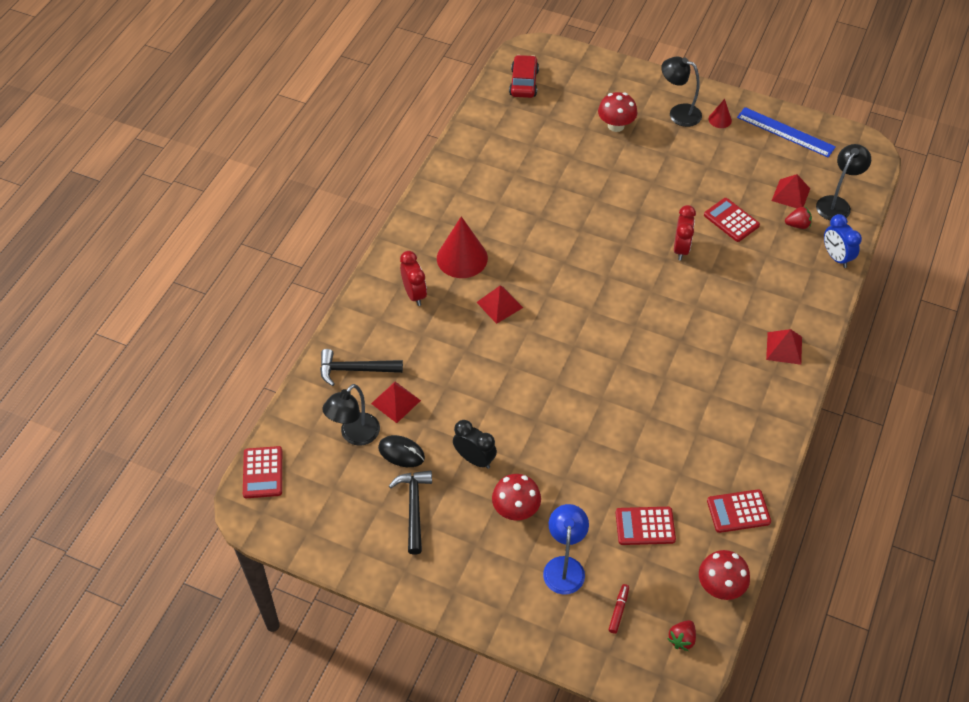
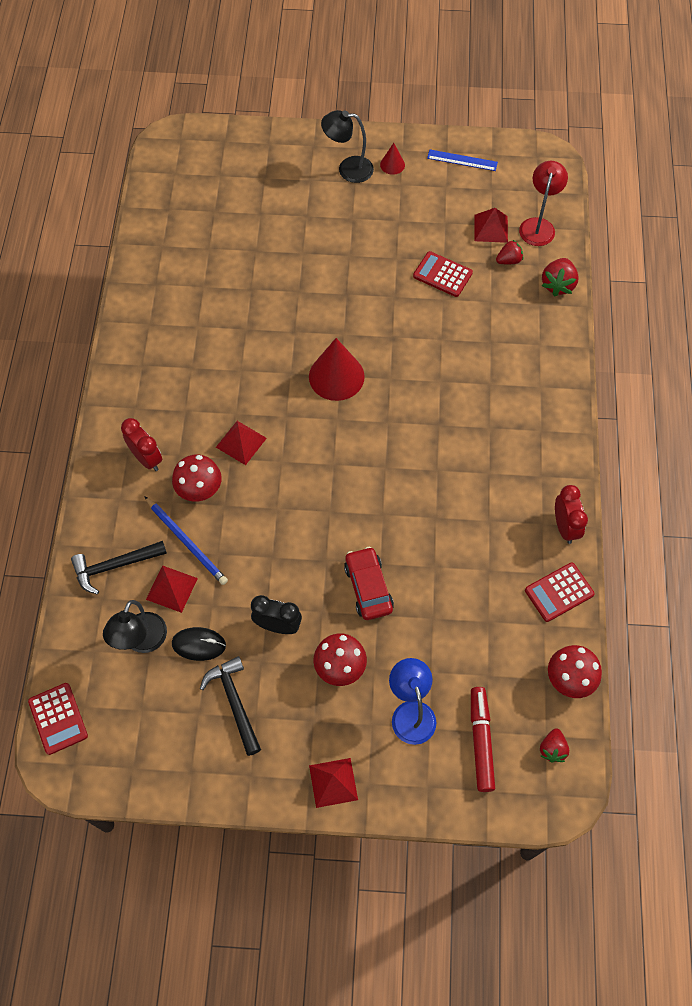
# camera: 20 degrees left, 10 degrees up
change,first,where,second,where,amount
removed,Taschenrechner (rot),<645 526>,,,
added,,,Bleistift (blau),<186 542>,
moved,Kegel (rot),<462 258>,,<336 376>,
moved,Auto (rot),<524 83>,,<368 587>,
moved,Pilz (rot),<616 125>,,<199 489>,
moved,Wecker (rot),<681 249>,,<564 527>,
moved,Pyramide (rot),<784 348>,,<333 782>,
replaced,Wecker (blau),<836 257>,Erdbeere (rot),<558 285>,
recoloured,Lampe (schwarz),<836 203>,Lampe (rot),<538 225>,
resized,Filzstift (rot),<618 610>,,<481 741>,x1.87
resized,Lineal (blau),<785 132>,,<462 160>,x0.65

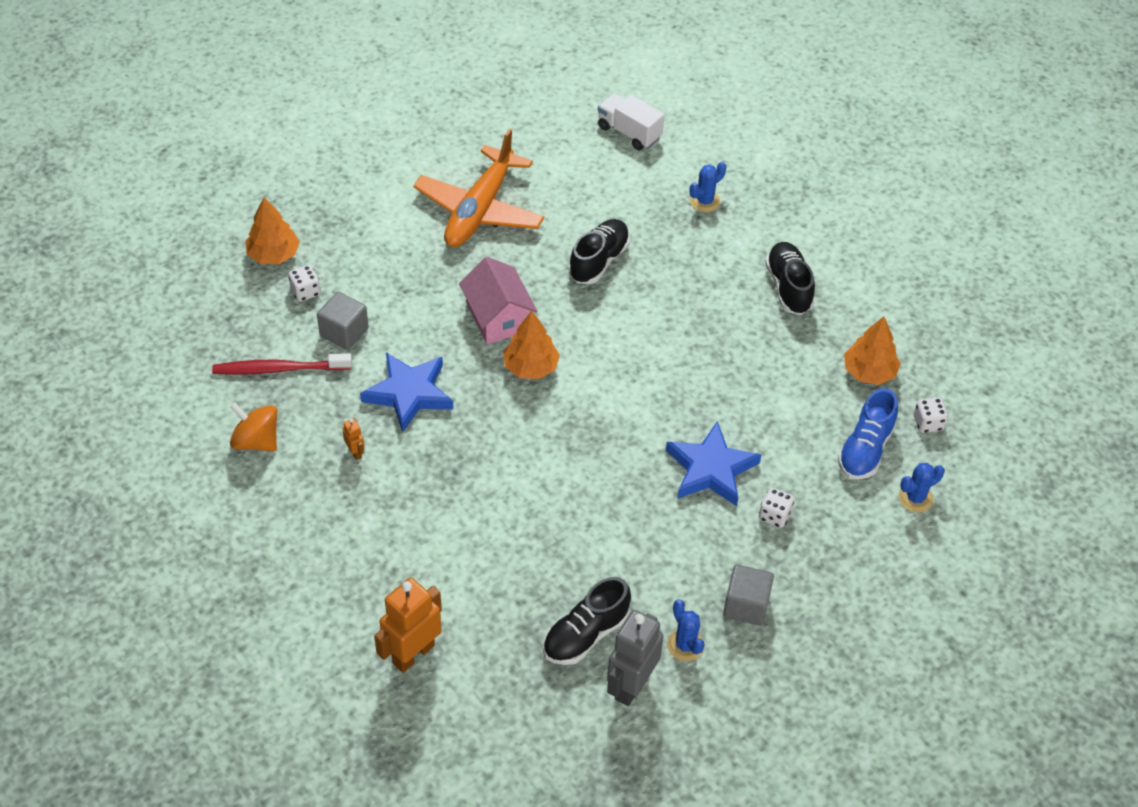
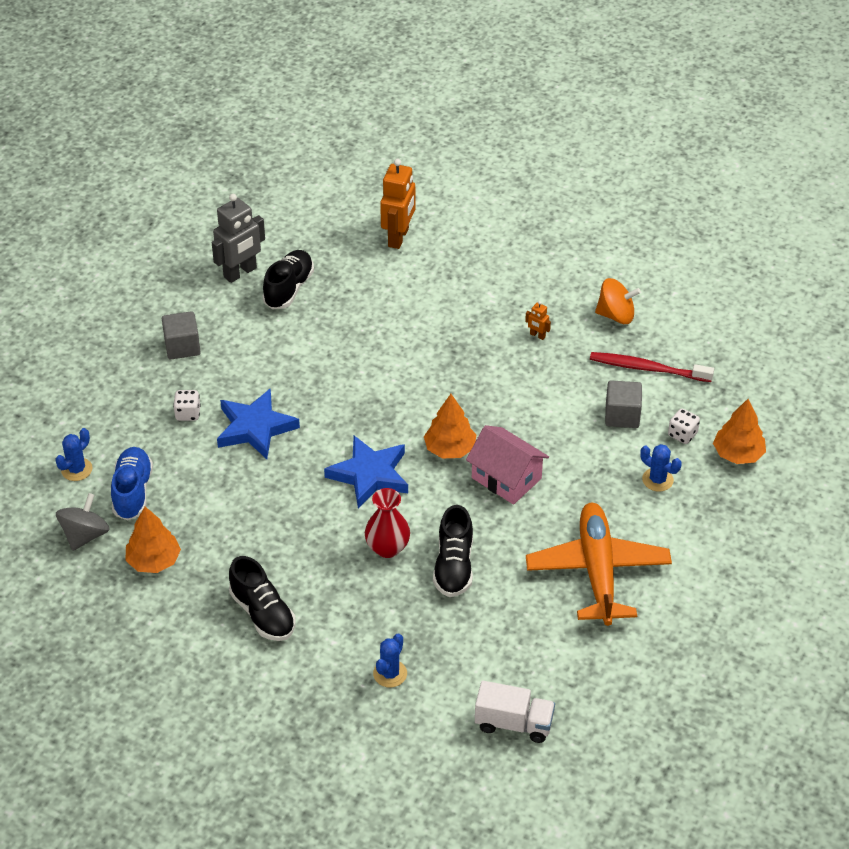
# camera: 155 degrees right, 5 degrees down
change,first,where,second,where,amount
added,,,Vase (rot),<387 548>,
moved,Stern (blau),<409 394>,,<369 475>,
moved,Kaktus (blau),<685 645>,,<657 480>,
replaced,Spielwürfel (weiß),<927 423>,Kreisel (grau),<85 535>,
turned,Zahnbürste (rot),<278 369>,,<647 368>,135 degrees counterclockwise
turned,Roboter (grau),<631 685>,,<240 273>,45 degrees clockwise

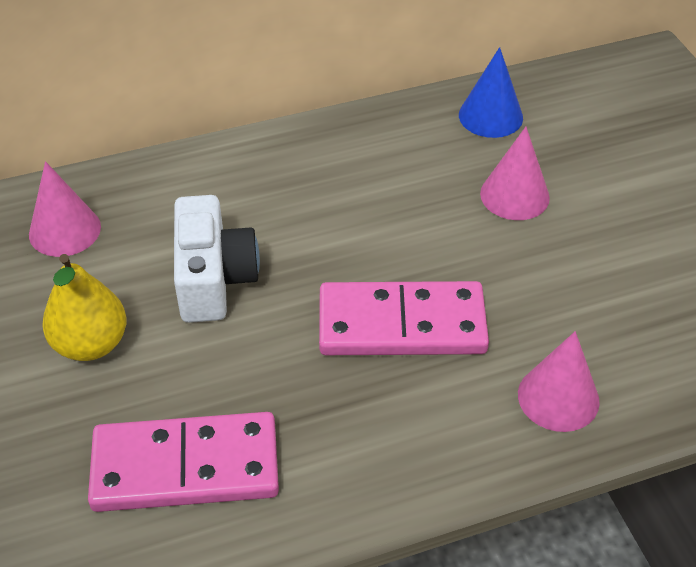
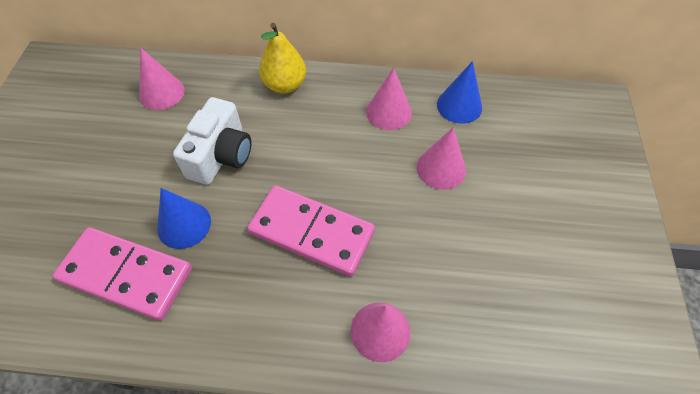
# camera: 25 degrees right, 10 degrees up
change,first,where,second,where,amount
added,,,Kegel (blau),<184 224>,
added,,,Kegel (rosa),<389 112>,
moved,Birne (gelb),<91 344>,,<285 85>,

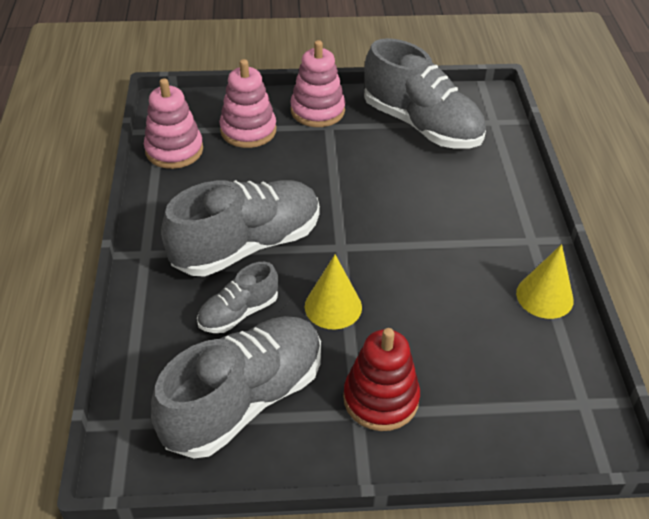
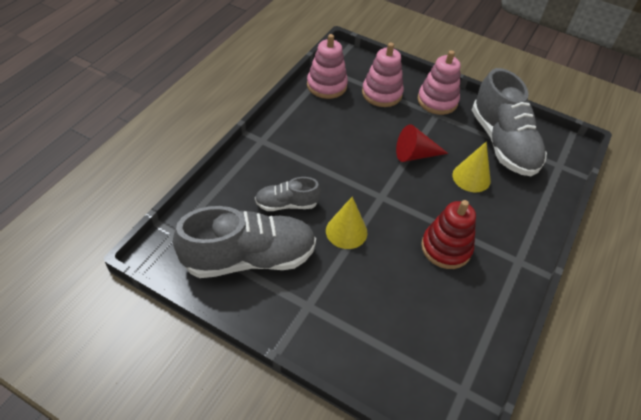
# camera: 30 degrees right, 5 degrees up
change,first,where,second,where,amount
removed,Schuh (grau),<247 245>,,,
added,,,Kegel (rot),<415 154>,
moved,Stapelspielzeug (rot),<381 399>,,<446 248>,
moved,Kegel (gelb),<544 296>,,<471 177>,

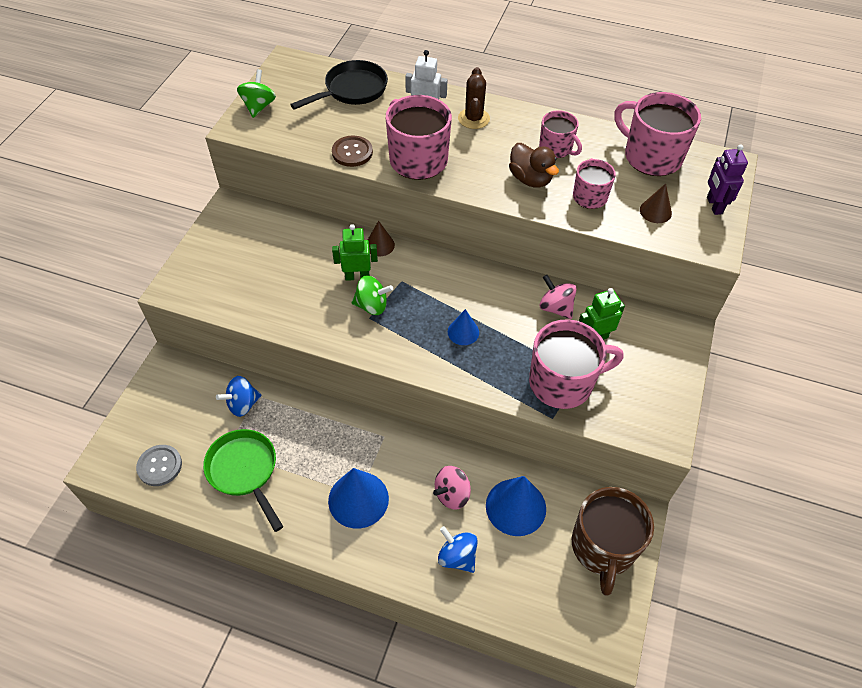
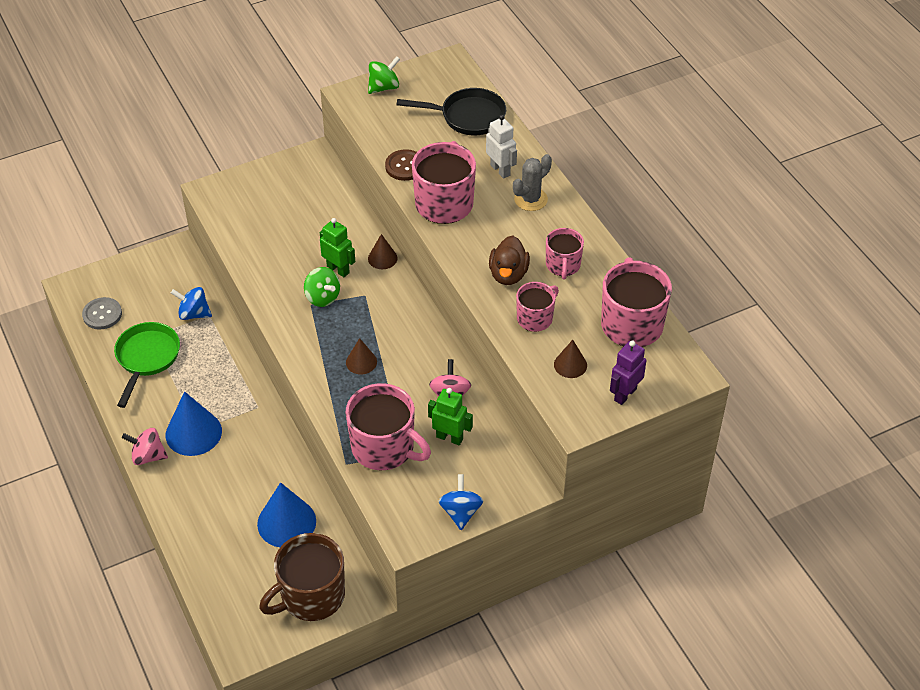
# camera: 45 degrees right, 5 degrees down
change,first,where,second,where,amount
moved,Kreisel (rosa),<452 494>,,<148 456>,
moved,Kreisel (blau),<457 556>,,<460 512>,
recoloured,Kegel (blau),<463 332>,Kegel (braun),<361 362>,
recoloured,Kaktus (braun),<473 119>,Kaktus (grau),<530 199>,

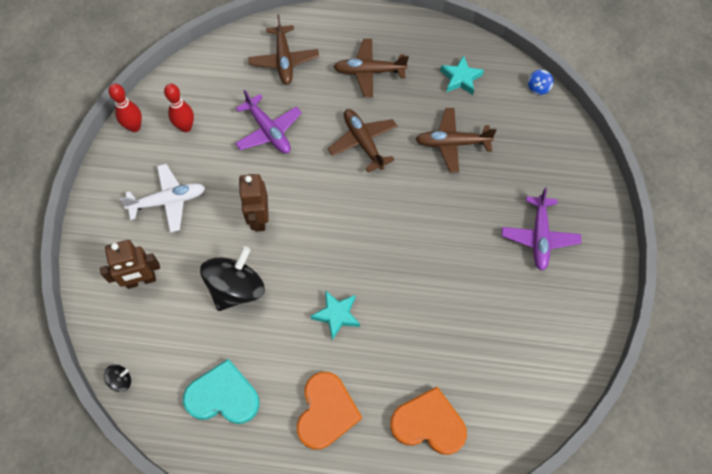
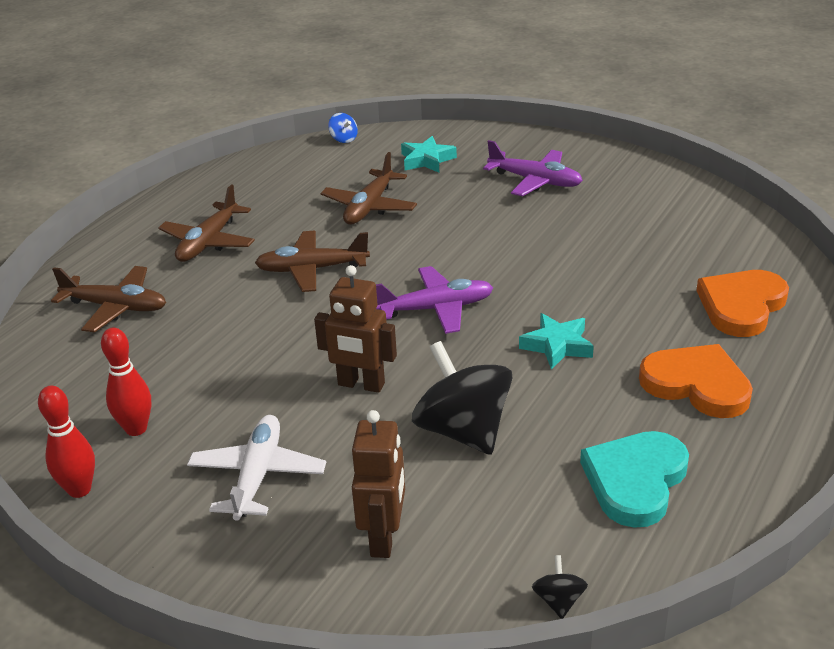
# camera: 65 degrees left, 30 degrees down
change,first,where,second,where,amount
moved,Flugzeug (lila),<268 131>,,<436 309>,
moved,Stern (türkis),<460 78>,,<427 160>,

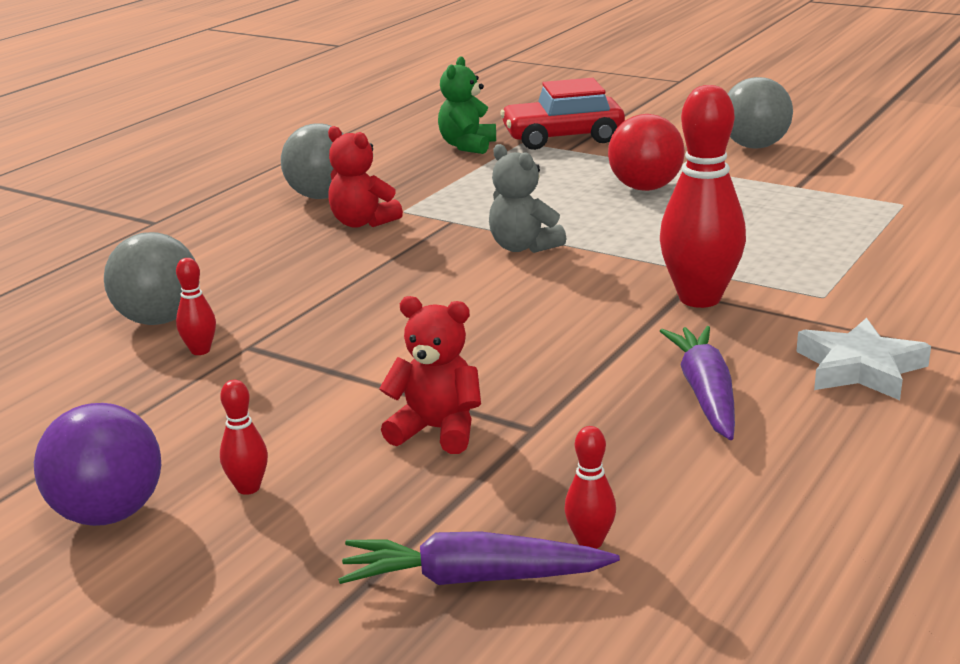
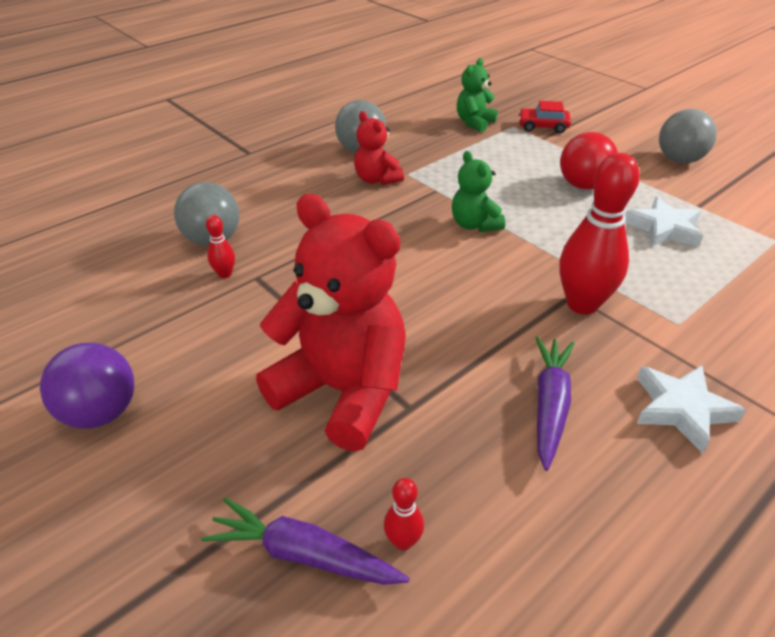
# camera: 15 degrees right, 15 degrees up
change,first,where,second,where,amount
removed,Bowlingkegel (rot),<248 488>,,,
added,,,Stern (weiß),<664 228>,
recoloured,Teddybär (grau),<523 247>,Teddybär (grün),<474 225>,
resized,Teddybär (rot),<437 430>,,<342 391>,x2.00
resized,Auto (rot),<562 137>,,<542 126>,x0.61

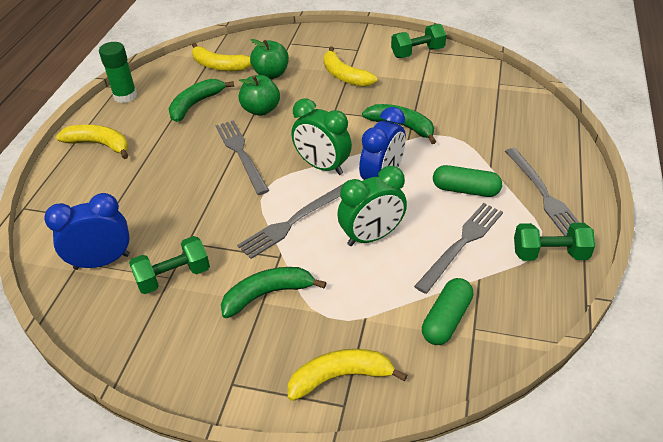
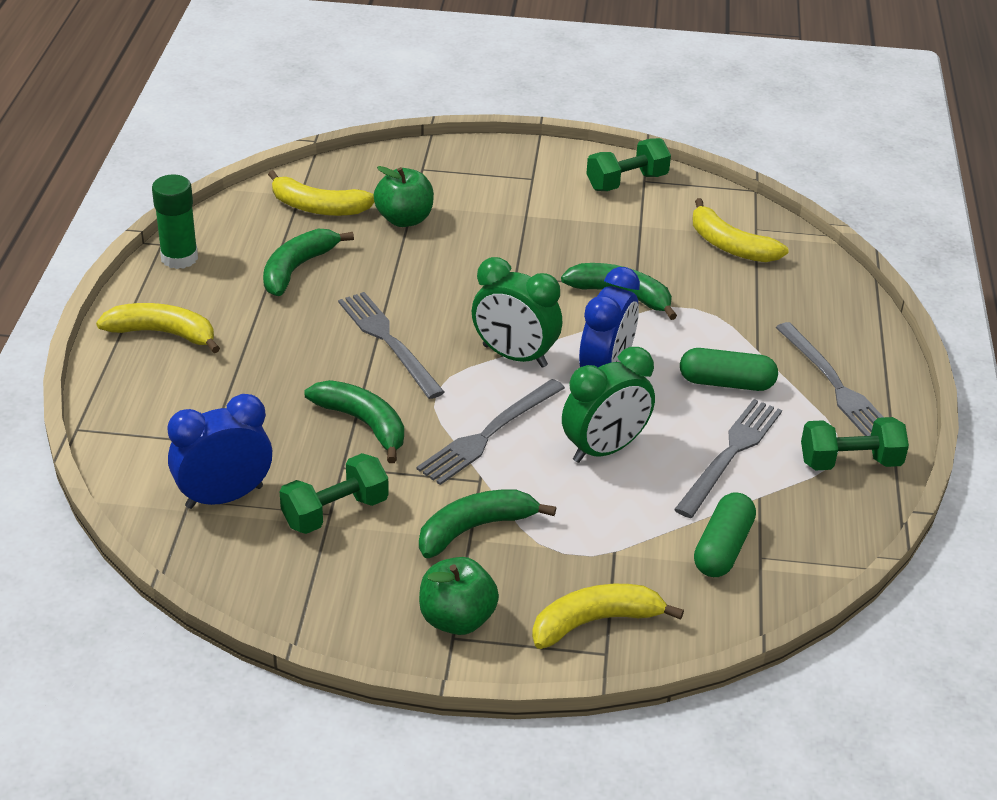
# camera: 10 degrees left, 5 degrees down
change,first,where,second,where,amount
added,,,Banane (grün),<363 424>,
moved,Apfel (grün),<261 110>,,<457 619>,
moved,Banane (gelb),<344 76>,,<730 245>,

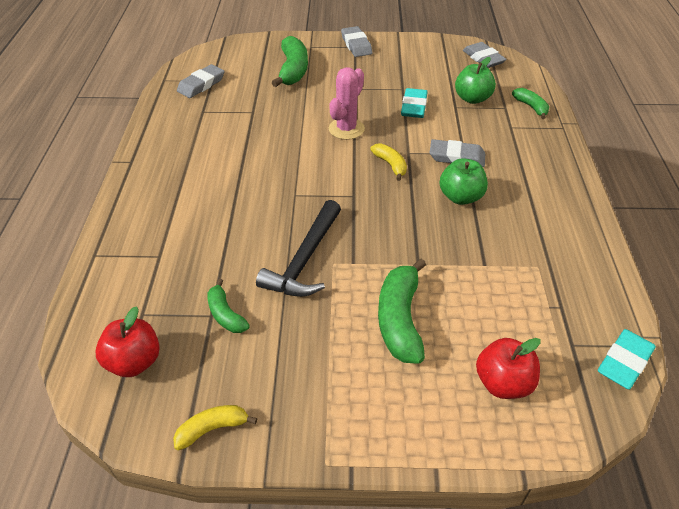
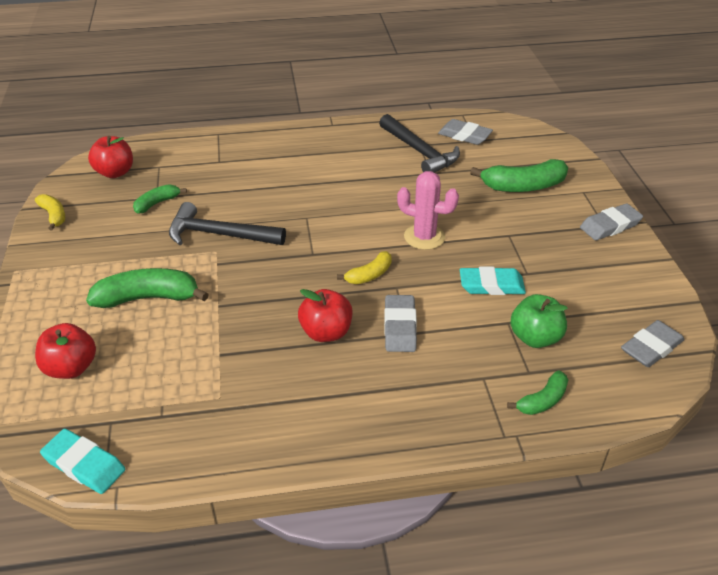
# camera: 80 degrees right, 5 degrees down
change,first,where,second,where,amount
added,,,Hammer (schwarz),<419 151>,
recoloured,Apfel (grün),<460 197>,Apfel (rot),<326 332>,

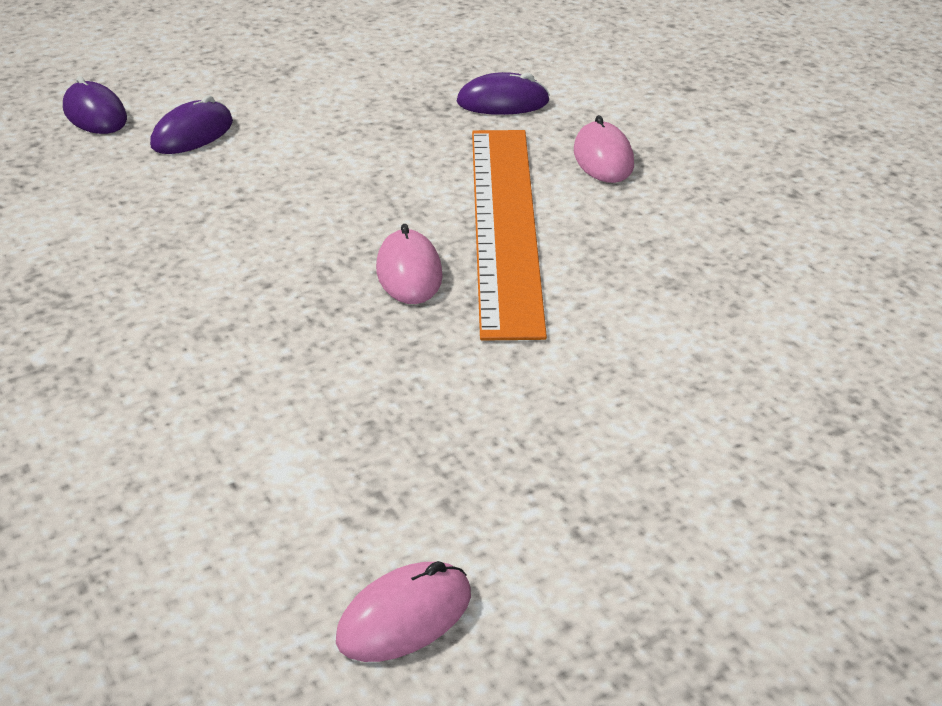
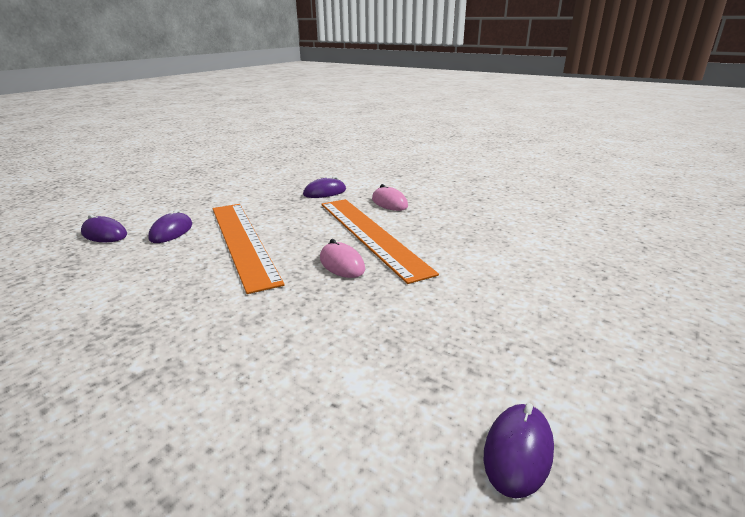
# camera: 25 degrees left, 10 degrees down
change,first,where,second,where,amount
added,,,Lineal (orange),<243 241>,
recoloured,Computermaus (rosa),<404 617>,Computermaus (lila),<518 452>,

